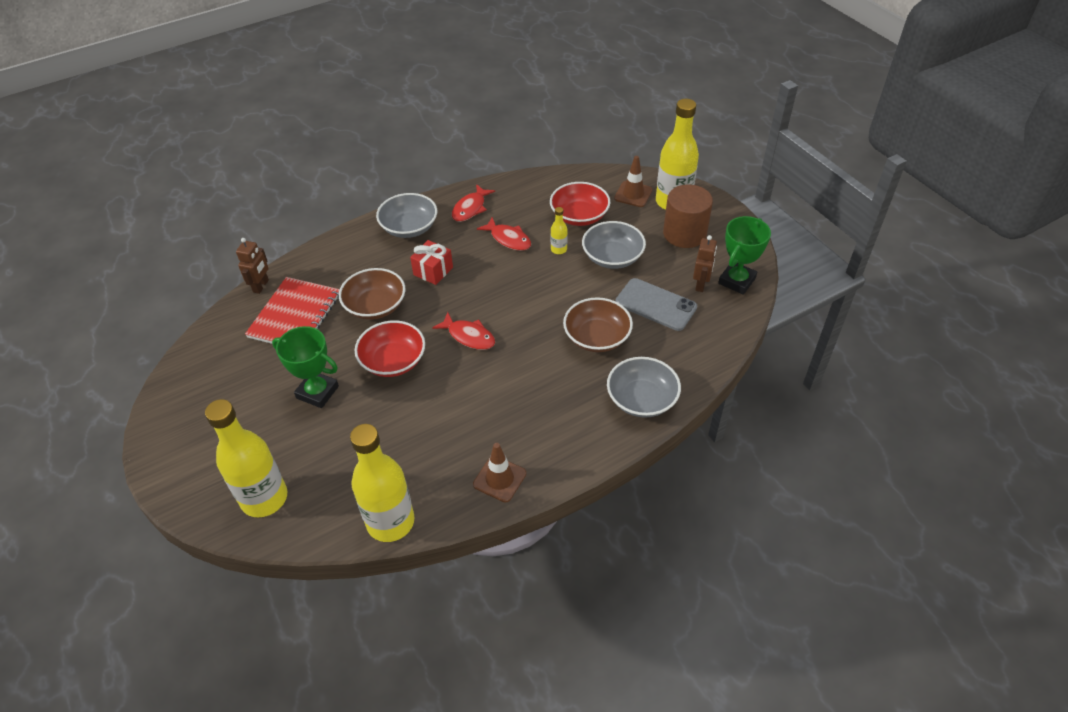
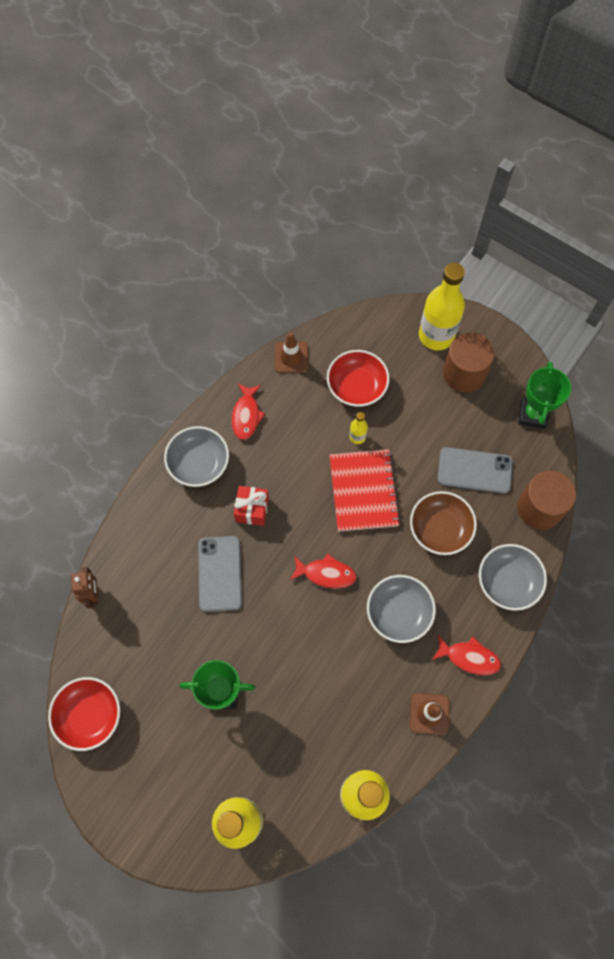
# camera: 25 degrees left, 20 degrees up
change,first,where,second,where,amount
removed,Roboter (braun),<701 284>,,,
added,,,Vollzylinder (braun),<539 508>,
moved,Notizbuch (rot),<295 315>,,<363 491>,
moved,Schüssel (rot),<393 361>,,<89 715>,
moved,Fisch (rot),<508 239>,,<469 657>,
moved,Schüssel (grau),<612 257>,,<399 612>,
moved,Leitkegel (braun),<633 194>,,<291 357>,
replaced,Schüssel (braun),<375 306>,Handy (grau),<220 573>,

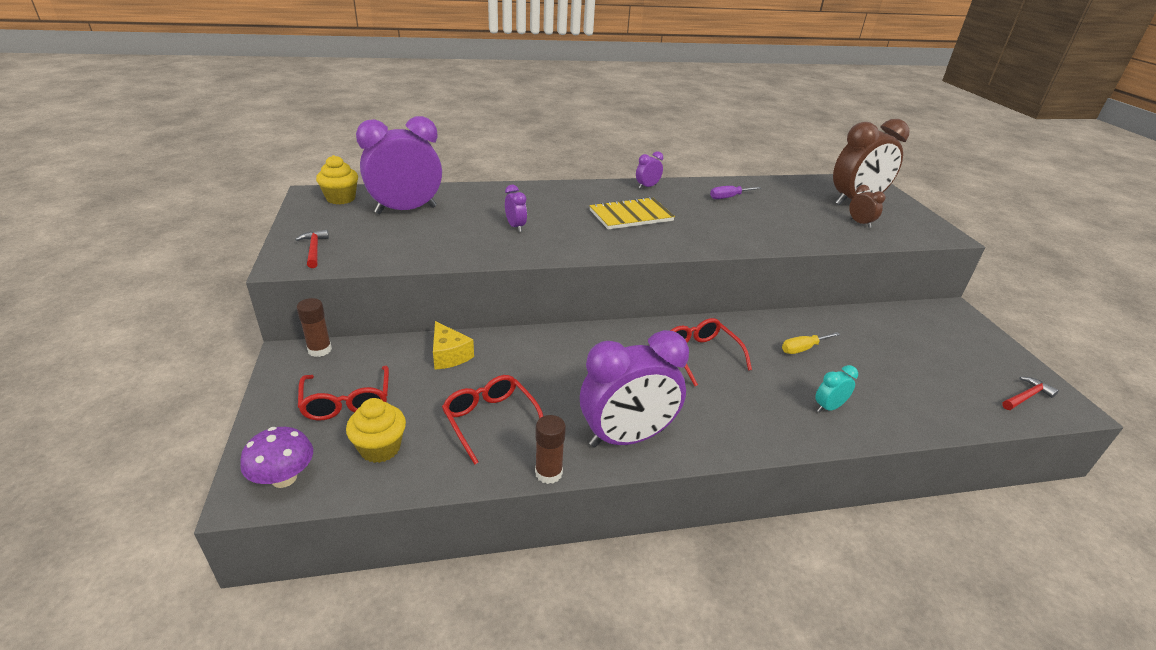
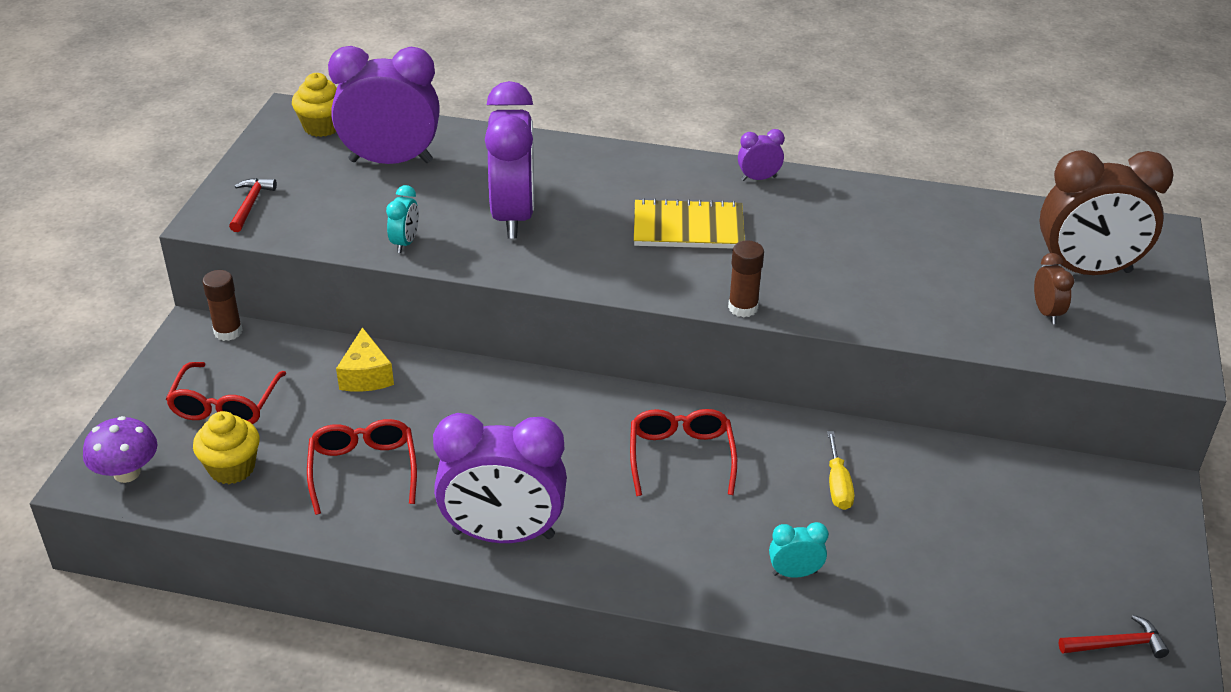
# camera: 25 degrees right, 5 degrees up
change,first,where,second,where,amount
removed,Schraubenzieher (lila),<728 197>,,,
added,,,Wecker (türkis),<405 243>,
moved,Klebestift (braun),<548 473>,,<743 308>,
turned,Schraubenzieher (gelb),<803 349>,,<838 485>,90 degrees counterclockwise
resized,Wecker (lila),<515 227>,,<513 216>,x2.31

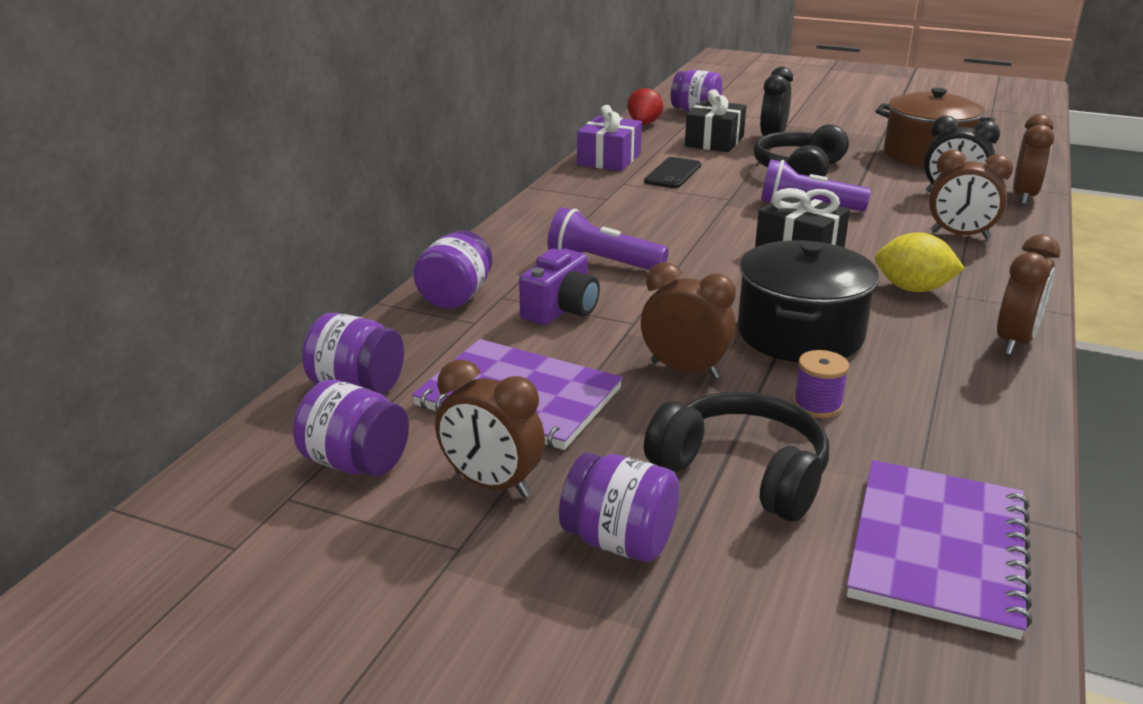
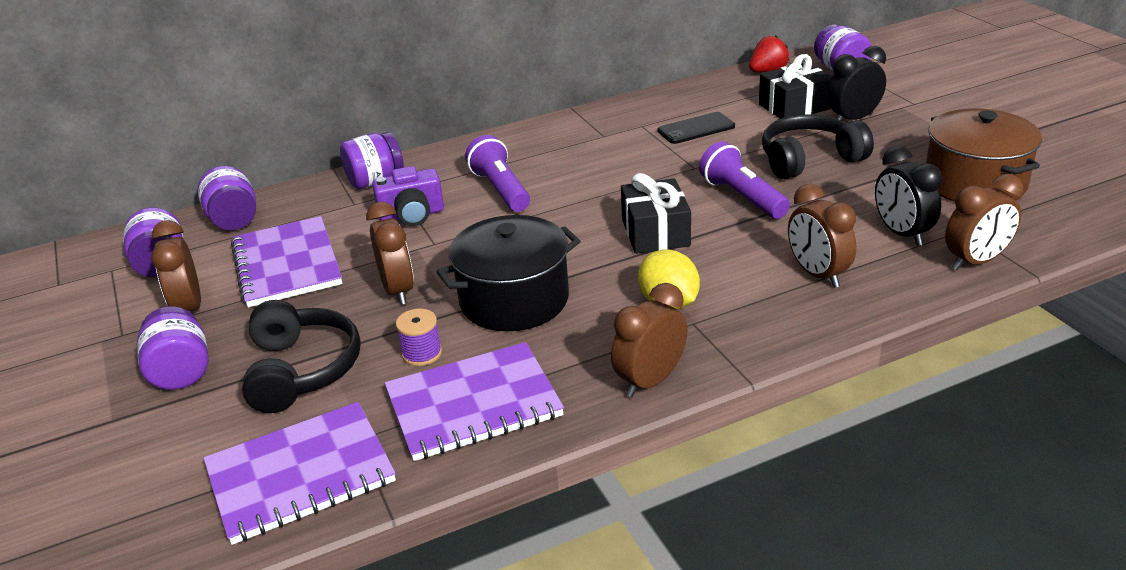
# camera: 45 degrees right, 5 degrees up
change,first,where,second,where,amount
removed,Geschenk (lila),<609 159>,,,
added,,,Notizbuch (lila),<473 404>,
turned,Wecker (braun),<1015 342>,,<650 381>,150 degrees clockwise

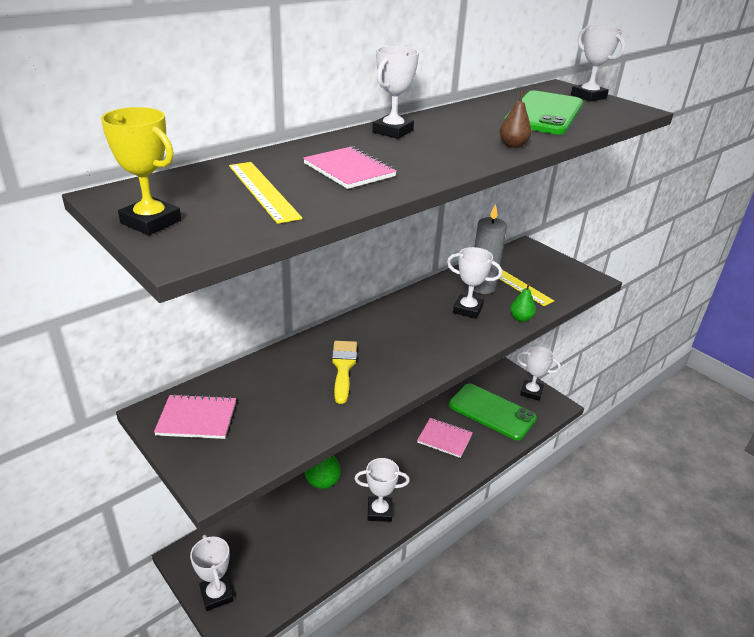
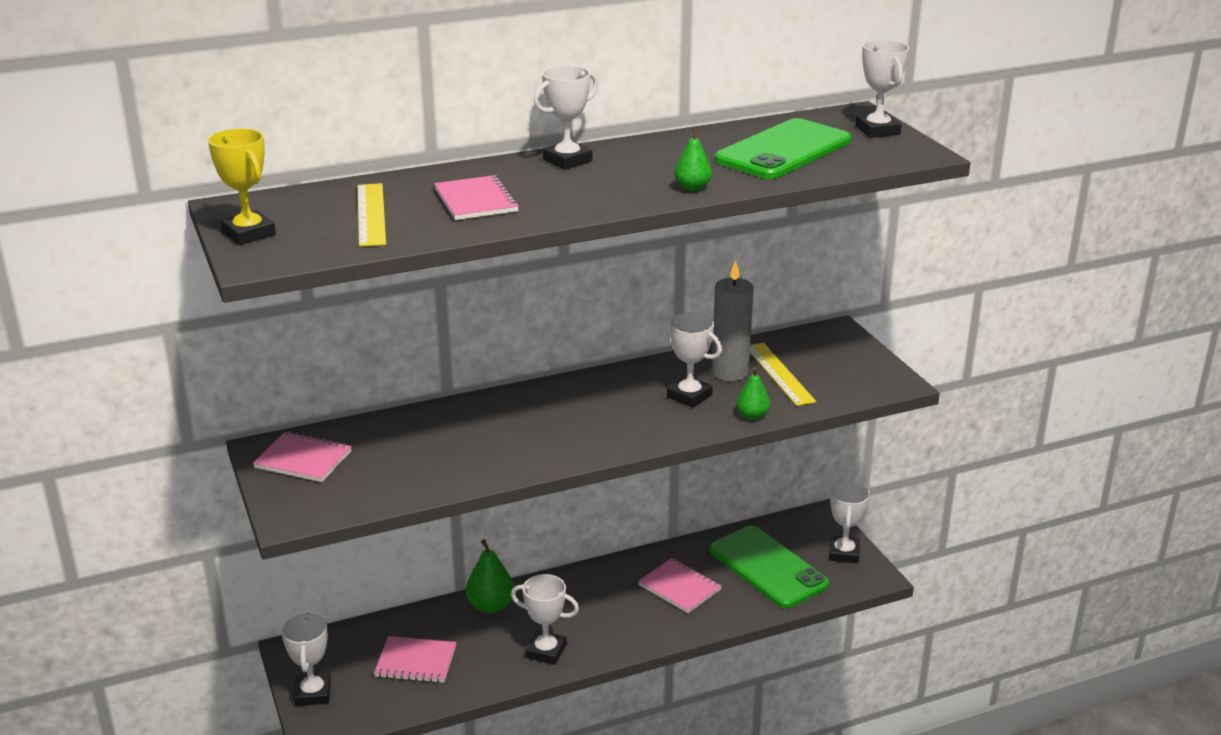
# camera: 20 degrees right, 5 degrees down
change,first,where,second,where,amount
removed,Pinsel (gelb),<343 367>,,,
added,,,Notizbuch (rosa),<416 662>,
recoloured,Birne (braun),<513 145>,Birne (grün),<692 188>,
turned,Pokal (weiß),<531 392>,,<843 553>,60 degrees clockwise

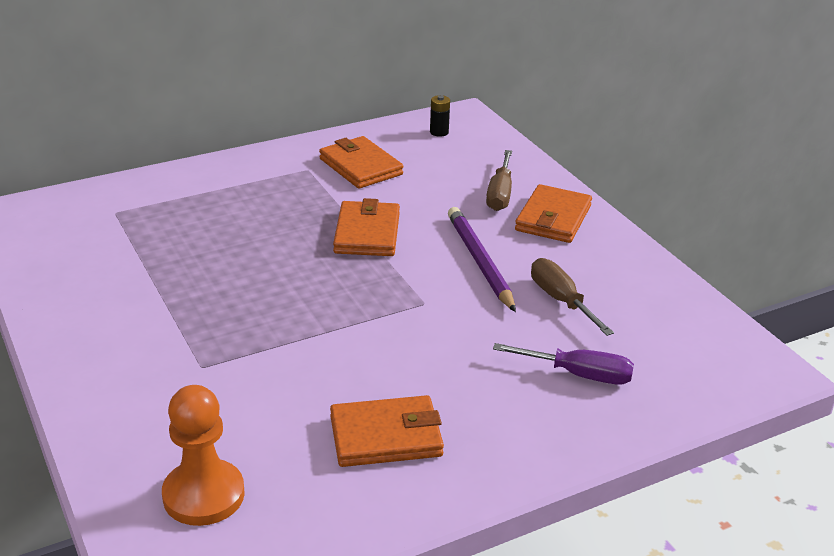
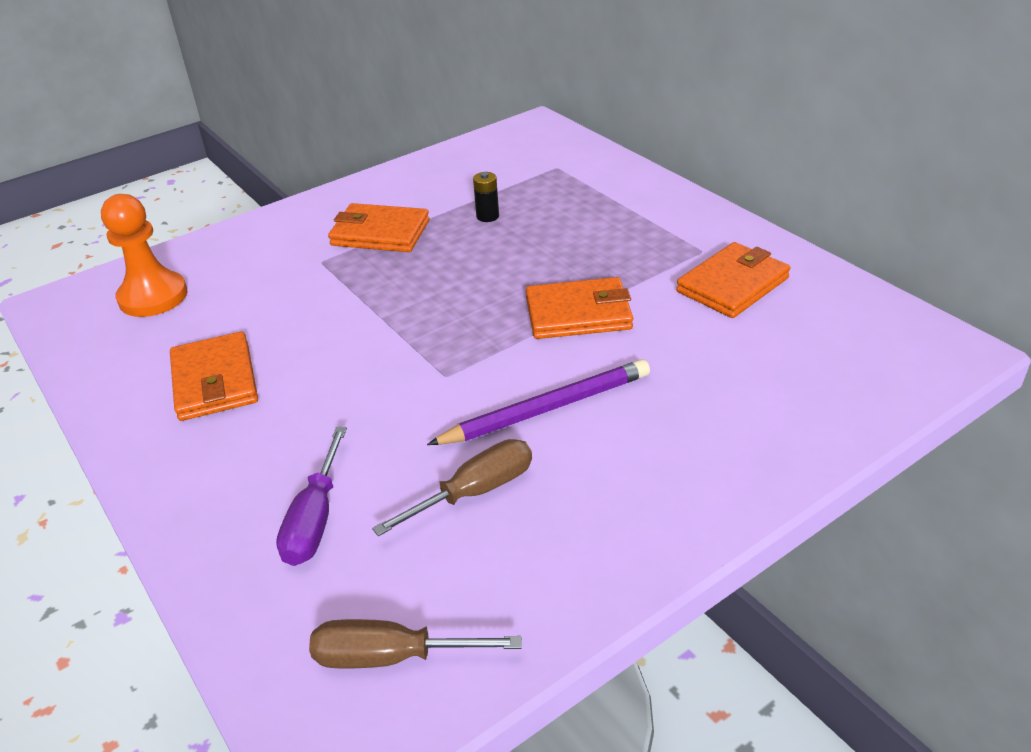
# camera: 85 degrees right, 5 degrees up
change,first,where,second,where,amount
moved,Batterie (schwarz),<439 132>,,<487 216>,
moved,Schraubenzieher (braun),<500 194>,,<392 657>,
moved,Geldbörse (orange),<553 218>,,<380 233>,

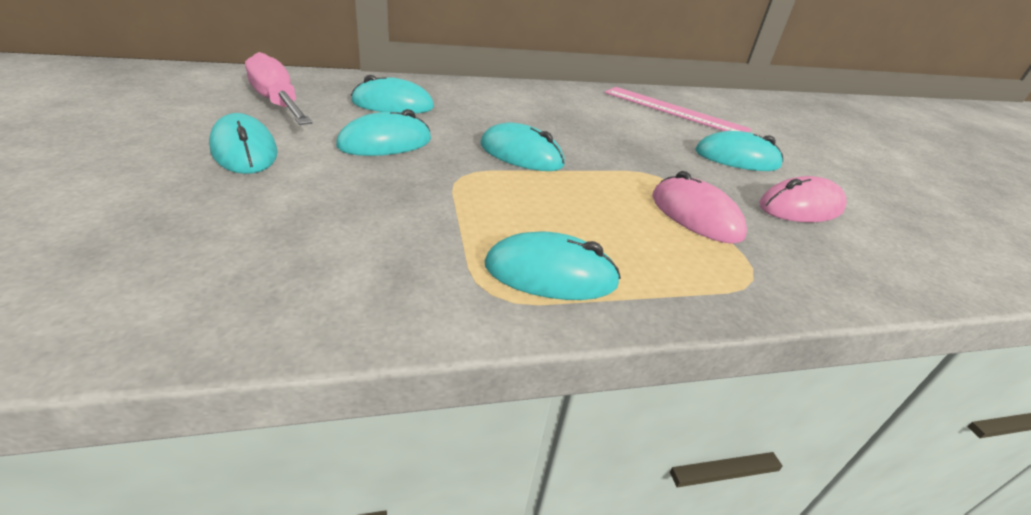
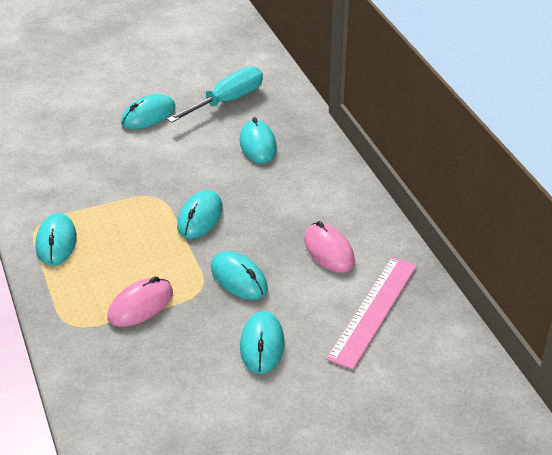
# camera: 85 degrees right, 5 degrees up
change,first,where,second,where,amount
moved,Computermaus (türkis),<385 143>,,<239 279>,
moved,Computermaus (rosa),<800 207>,,<329 251>,
recoloured,Schraubenzieher (rosa),<278 103>,Schraubenzieher (türkis),<226 101>,

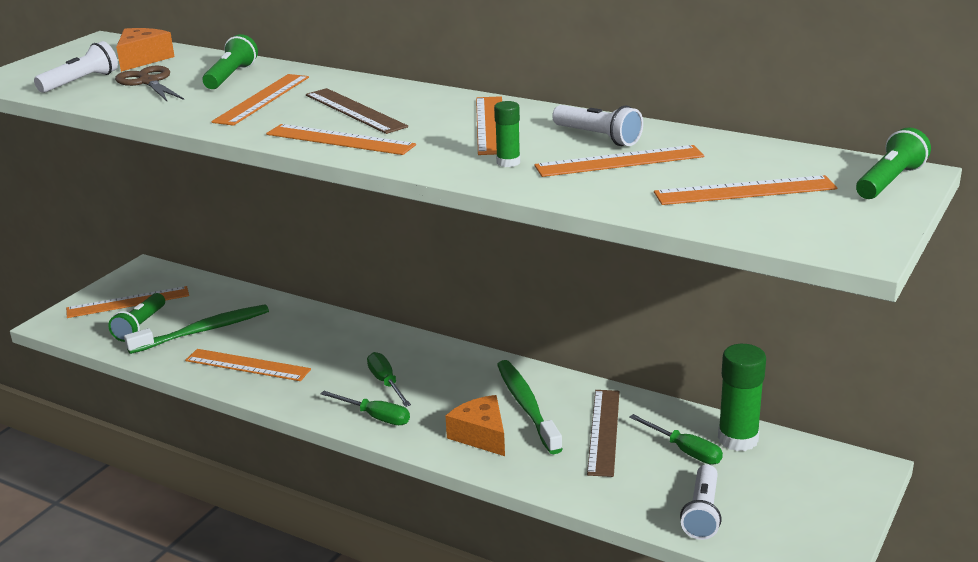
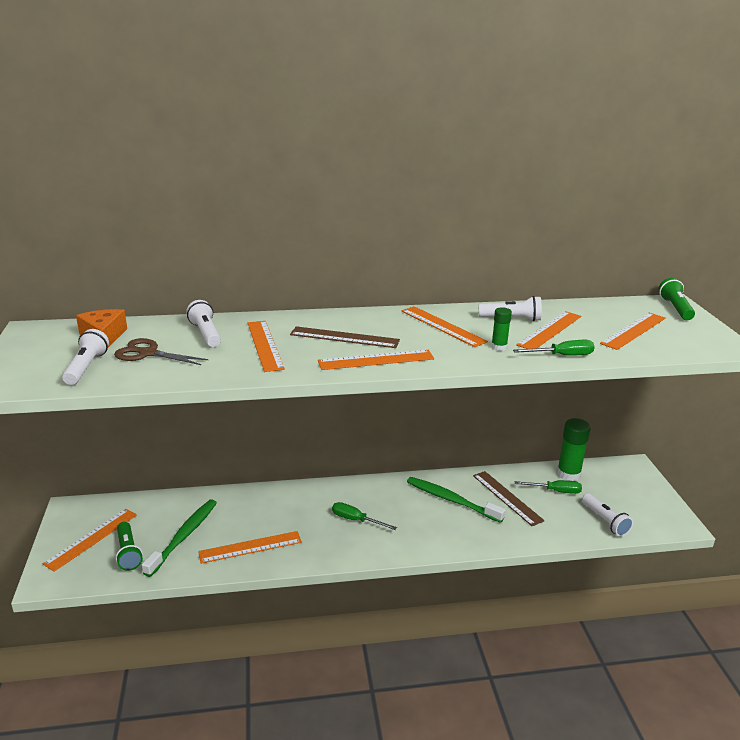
# camera: 40 degrees left, 0 degrees up
change,first,where,second,where,amount
removed,Käse (orange),<481 435>,,,
moved,Schraubenzieher (grün),<375 417>,,<562 356>,
recoloured,Taschenlampe (grün),<231 76>,Taschenlampe (weiß),<206 334>,

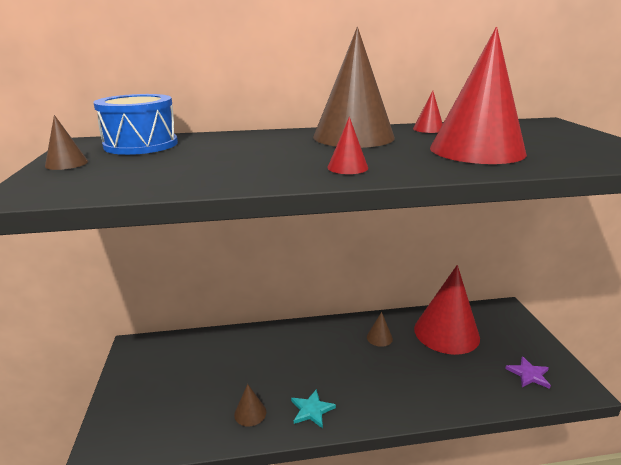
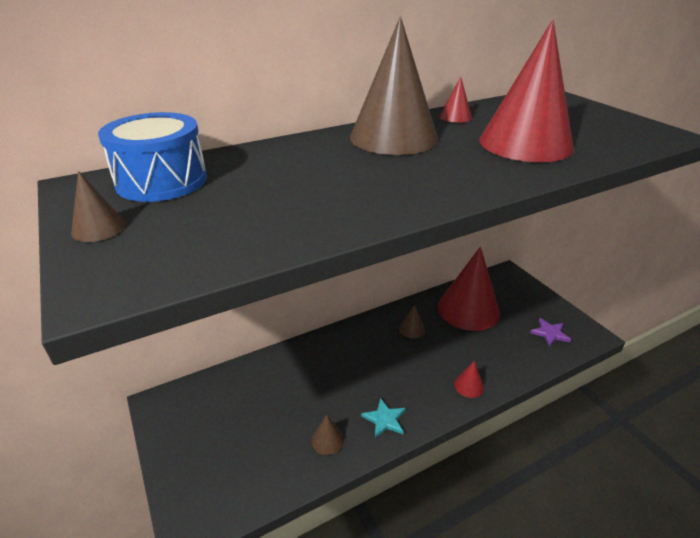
# camera: 20 degrees left, 10 degrees up
change,first,where,second,where,amount
moved,Kegel (rot),<347 167>,,<468 386>,

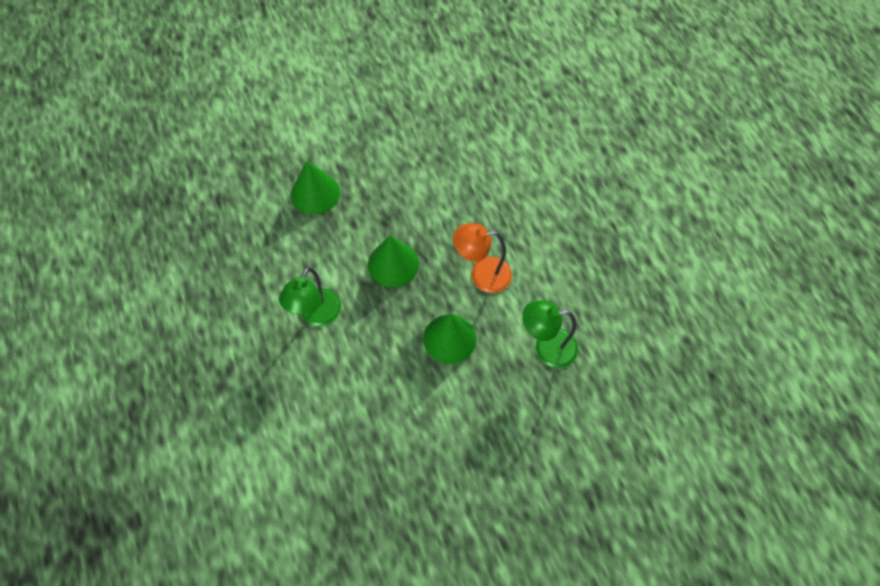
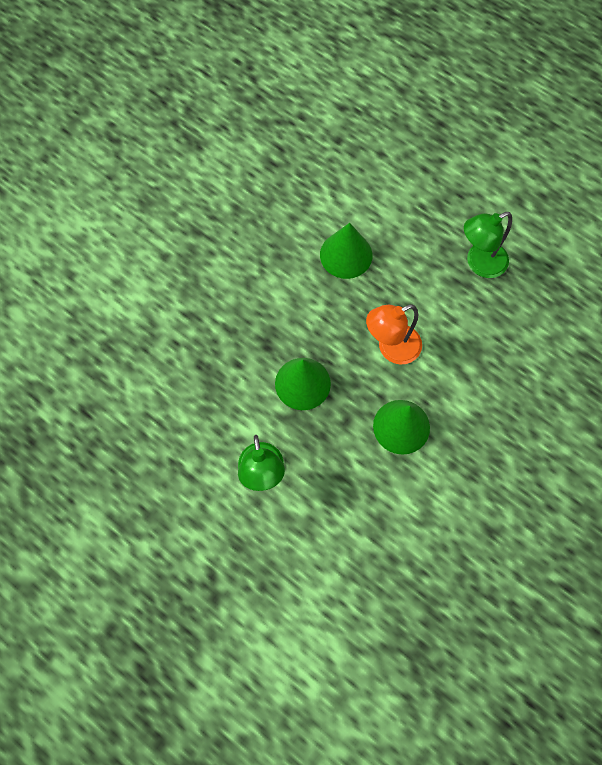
# camera: 30 degrees left, 5 degrees up
change,first,where,second,where,amount
moved,Kegel (grün),<315 193>,,<346 255>,
moved,Lampe (grün),<546 347>,,<479 263>,

